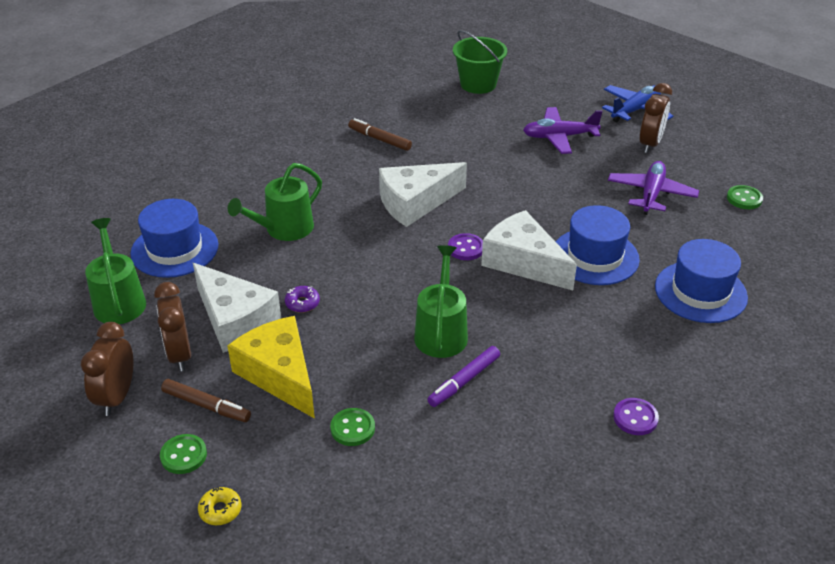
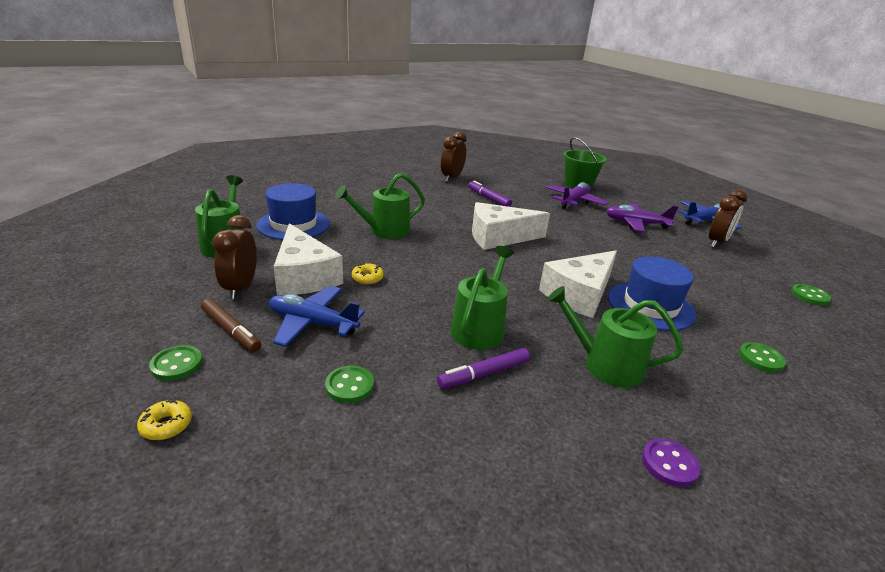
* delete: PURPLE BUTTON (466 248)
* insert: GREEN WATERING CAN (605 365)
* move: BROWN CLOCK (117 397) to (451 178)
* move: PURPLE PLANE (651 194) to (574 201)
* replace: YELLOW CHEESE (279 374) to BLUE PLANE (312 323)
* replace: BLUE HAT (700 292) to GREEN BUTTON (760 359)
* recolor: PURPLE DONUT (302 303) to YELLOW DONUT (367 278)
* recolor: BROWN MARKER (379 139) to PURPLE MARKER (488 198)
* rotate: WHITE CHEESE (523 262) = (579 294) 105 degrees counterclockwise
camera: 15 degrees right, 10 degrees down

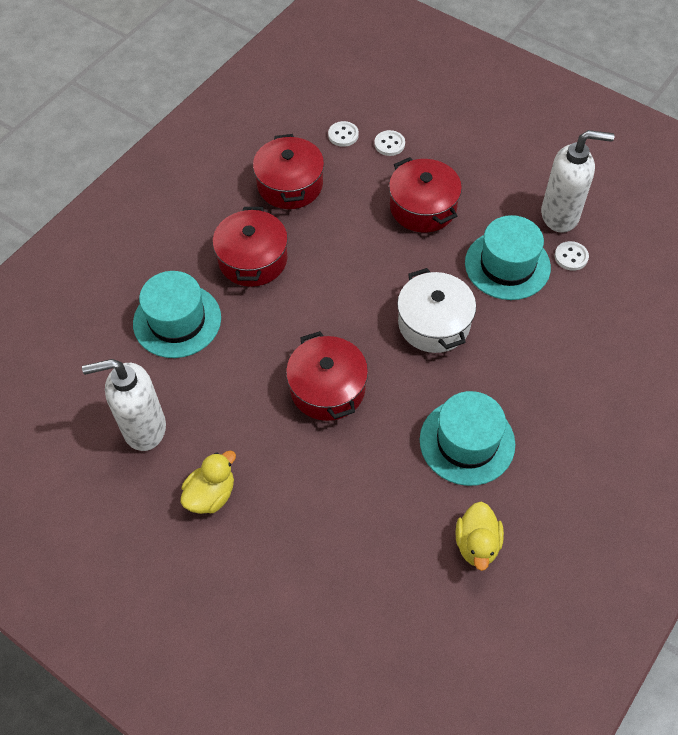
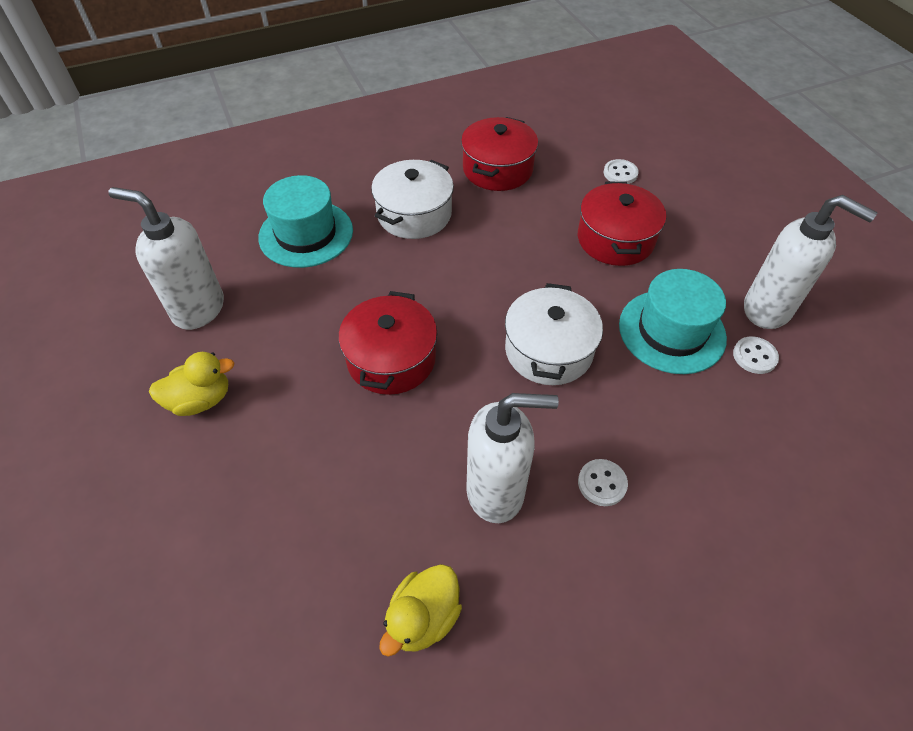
* move: WHITE BUTTON (343 135) to (602 483)
* replace: TURQUOISE HAT (467 442) to WHITE SOAP DISPENSER (496 491)
* recolor: RED POT (253 259) to WHITE POT (414 214)
camera: 30 degrees right, 5 degrees down

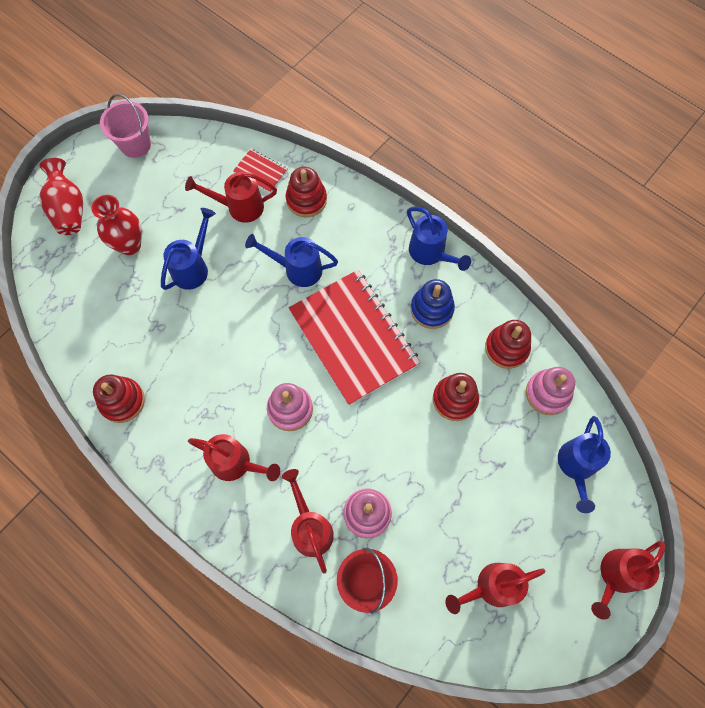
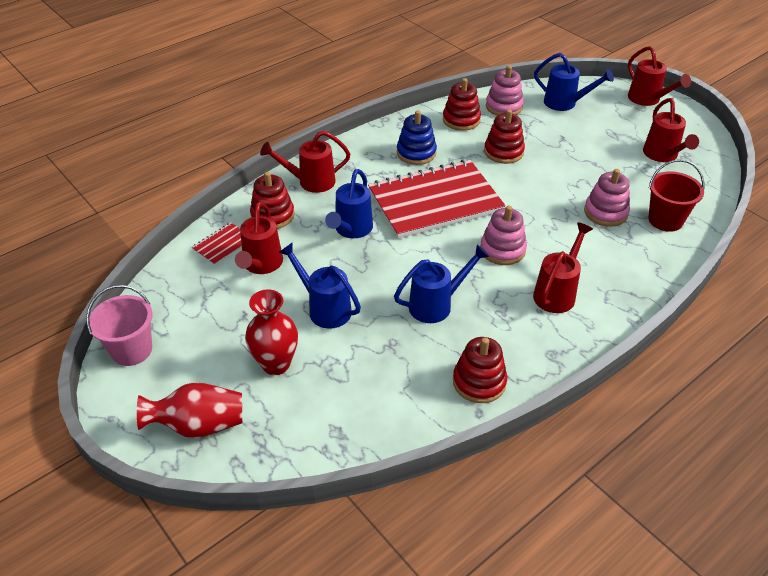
* move: RED WATERING CAN (310 528) to (311 182)
* move: BLUE WATERING CAN (430 253) to (436 305)
camera: 80 degrees left, 25 degrees down

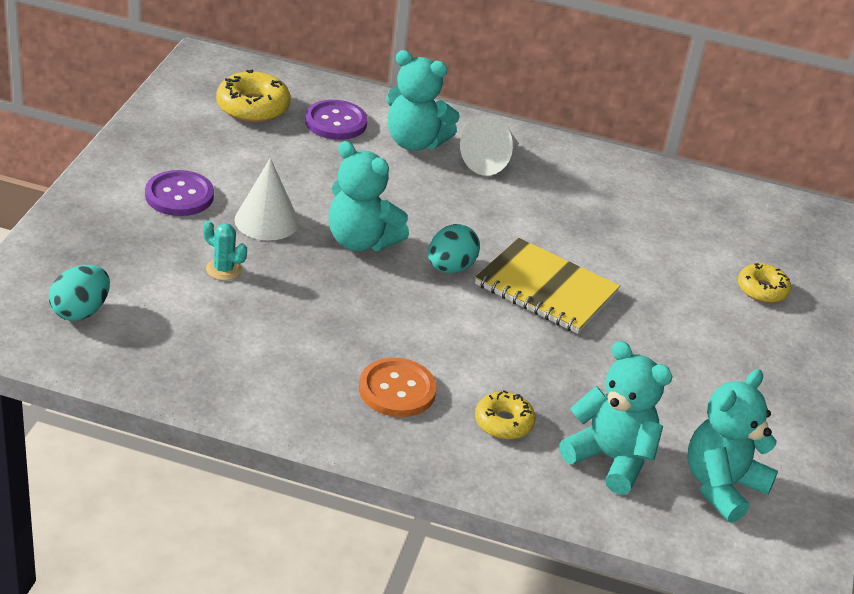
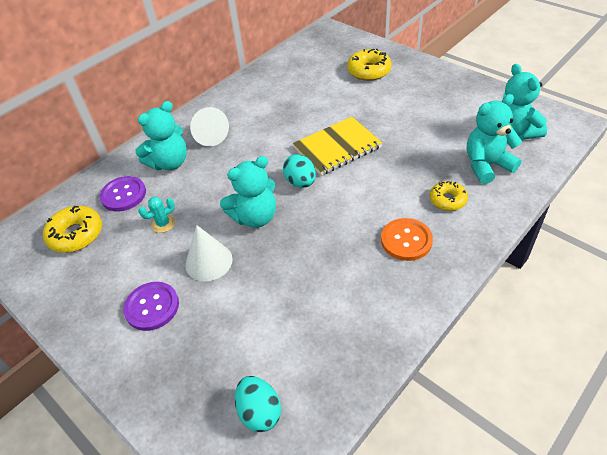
* move: TURQUOISE CACTUS (224 269) to (163 224)
* resize: YELLOW DONUT (762 290) = (369 71) x1.54
camera: 55 degrees left, 10 degrees up

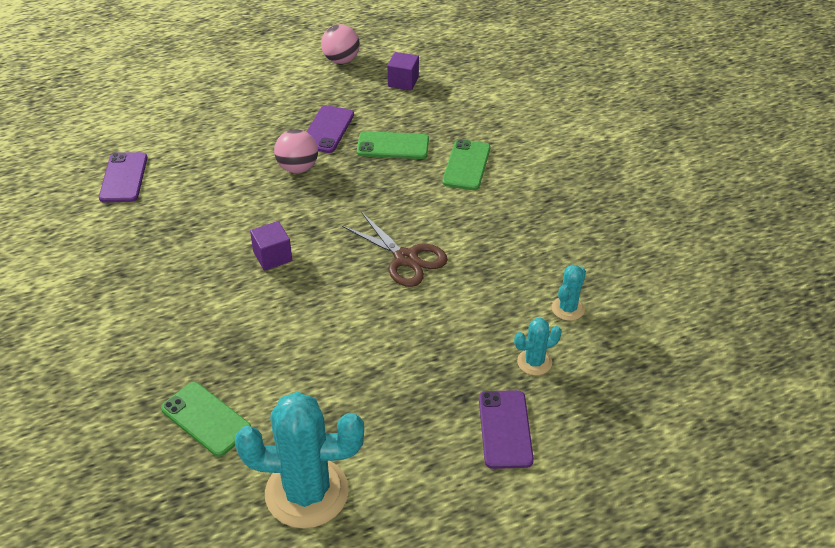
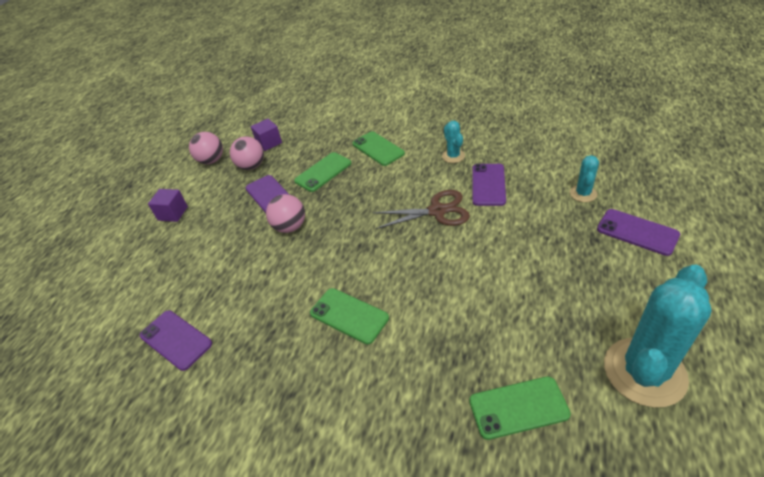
* insert: PINK BALL (251 166)
* insert: GREEN PHONE (349 315)
* insert: PURPLE PHONE (488 185)
* move: PURPLE CUBE (272 256) to (173 213)
* move: TURQUOISE CACTUS (568 308) to (453 156)
camera: 45 degrees left, 0 degrees up

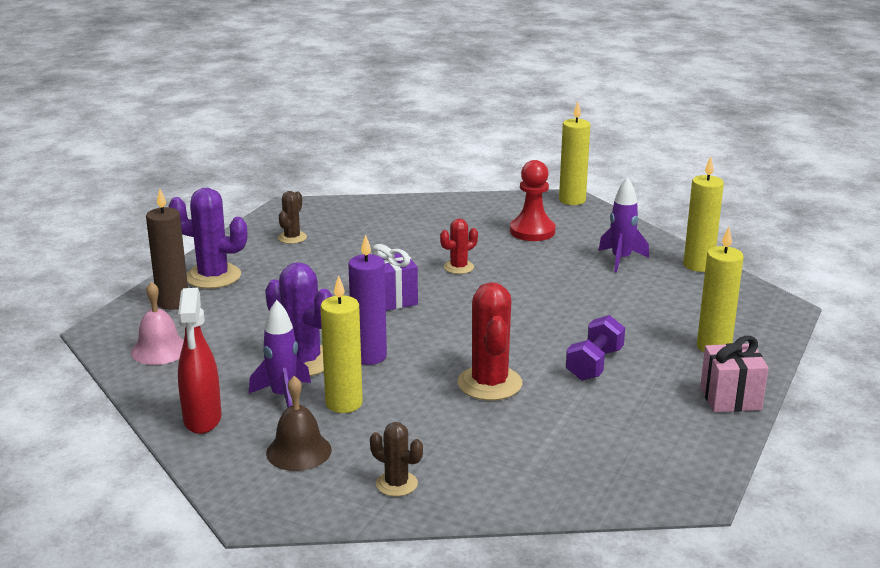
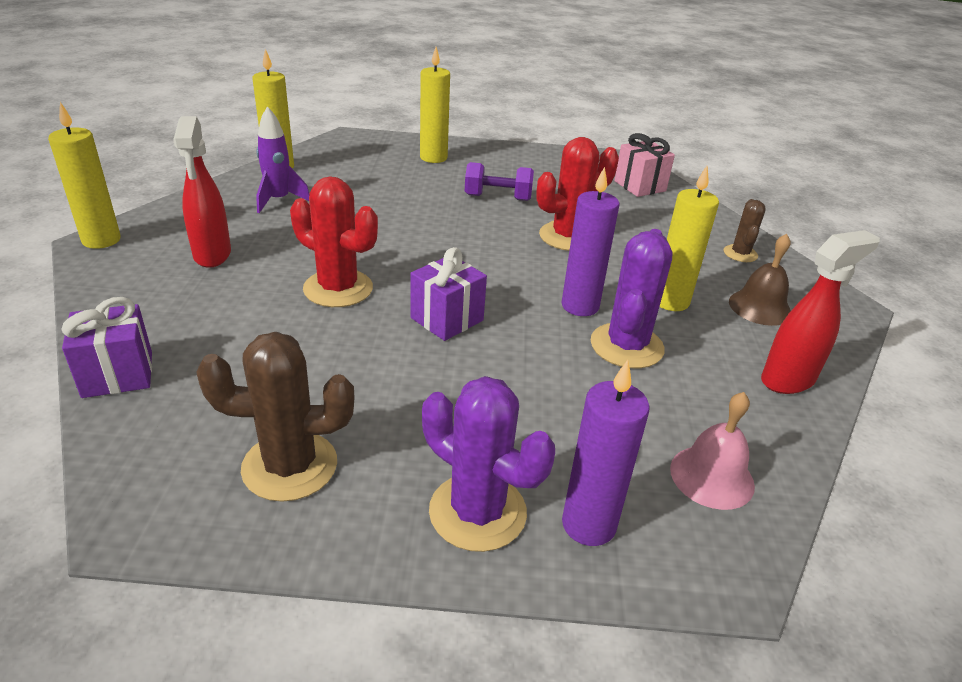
* delete: PURPLE ROCKET (283 396)
* insert: PURPLE GIFT (118 374)
* move: PINK GIFT (730 398) to (640 186)
* replace: RED PAWN (532 231) to RED SPRAY BOTTLE (212 255)
* recolor: BROWN CANDLE (173 302) to PURPLE CANDLE (588 524)
* rotate: PURPLE CACTUS (213 276) = (477 512) 45 degrees counterclockwise
* resize: BROWN CACTUS (292 238) = (290 466) x1.77
* resize: RED CACTUS (458 267) = (338 289) x1.77
camera: 115 degrees left, 10 degrees up

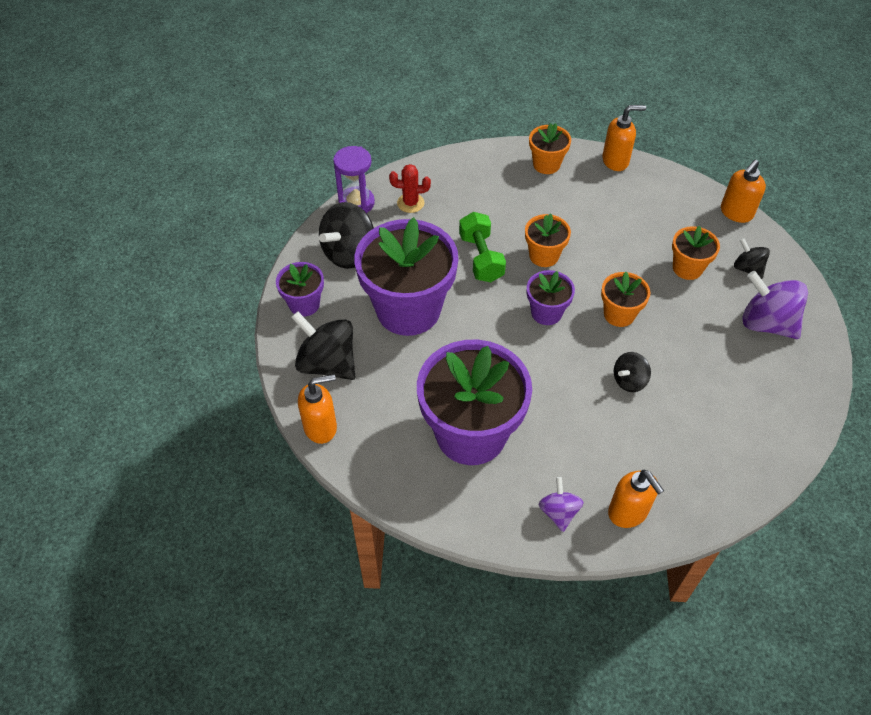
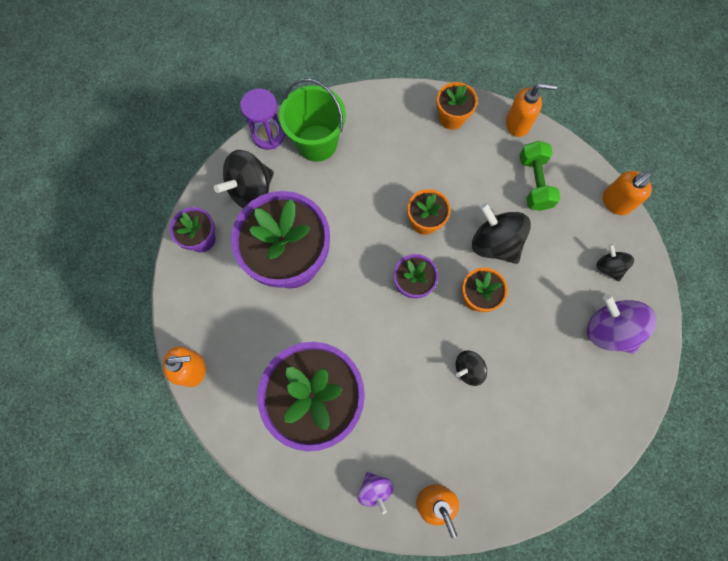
* delete: ORANGE FLOWER POT (687 268)
* move: BLACK SPINNING TOP (327 363) to (495 243)
* move: GREEN DUMBBELL (481 258) to (534 183)
* replace: RED CACTUS (410 203) to GREEN BUCKET (317 143)
* rotate: PURPLE SPINNING TOP (558 512) = (375 489) 150 degrees clockwise
camera: 10 degrees right, 20 degrees up

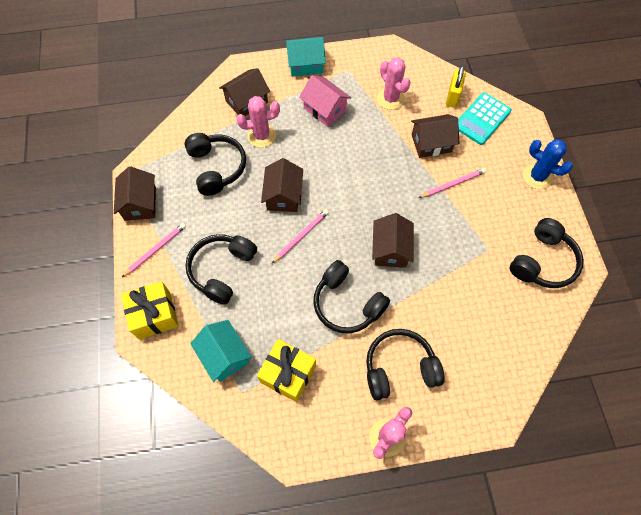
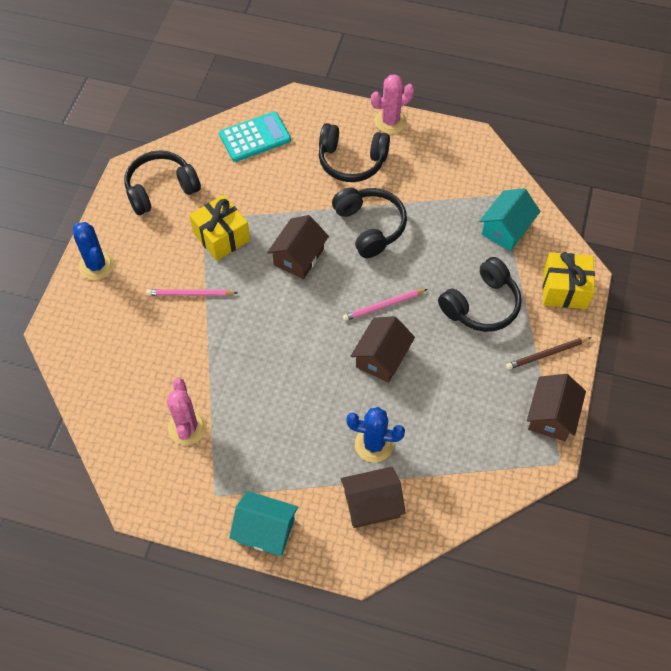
* delete: BLACK HEADPHONES (216 168)
* delete: PINK HOUSE (325 109)
* delete: BROWN HOUSE (431 143)
* delete: YELLOW PADLOCK (453 96)
* move: YELLOW GIFT (288 374) to (221 237)
* move: TURQUOISE CALCULATOR (482 119) to (255 137)
* recolor: PINK PENCIL (155 250) to BROWN PENCIL (547 354)
* recolor: PINK CACTUS (261 136) to BLUE CACTUS (374 444)
* rotate: TURQUOISE HOUSE (224 355) = (506 229) 45 degrees clockwise
camera: 155 degrees left, 5 degrees down

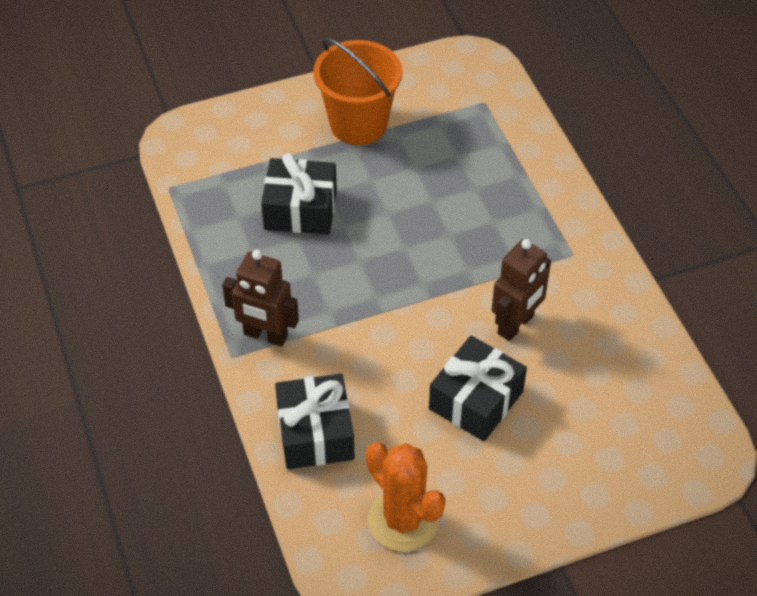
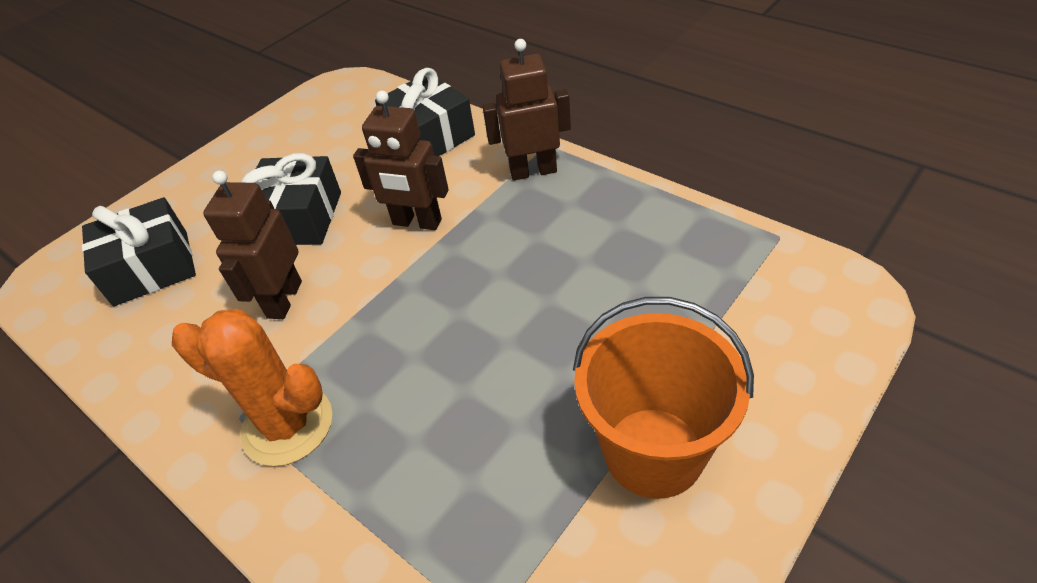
* insert: BROWN ROBOT (417 222)
* move: BLACK GIFT (300 209) to (151 268)
* move: ORANGE CACTUS (403 520) to (287 425)
camera: 155 degrees right, 5 degrees down

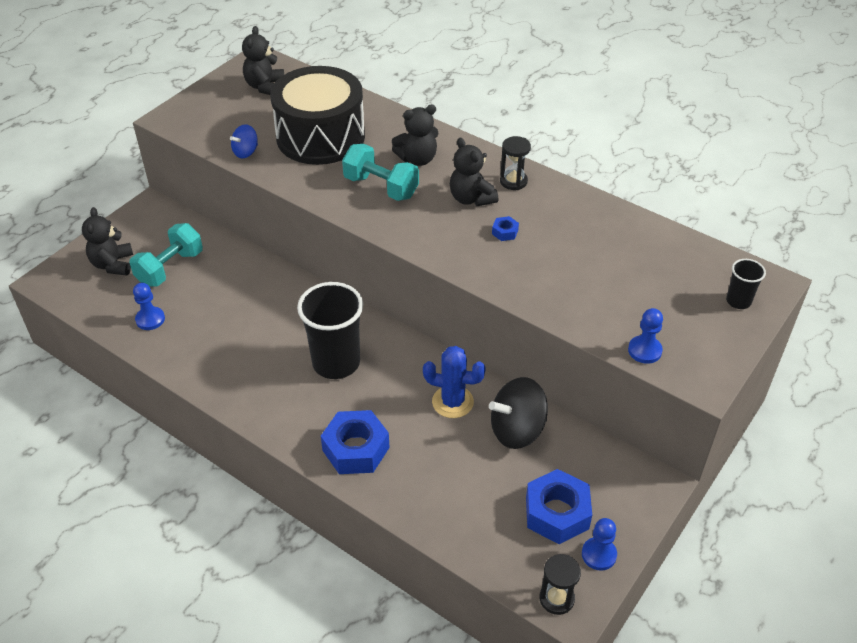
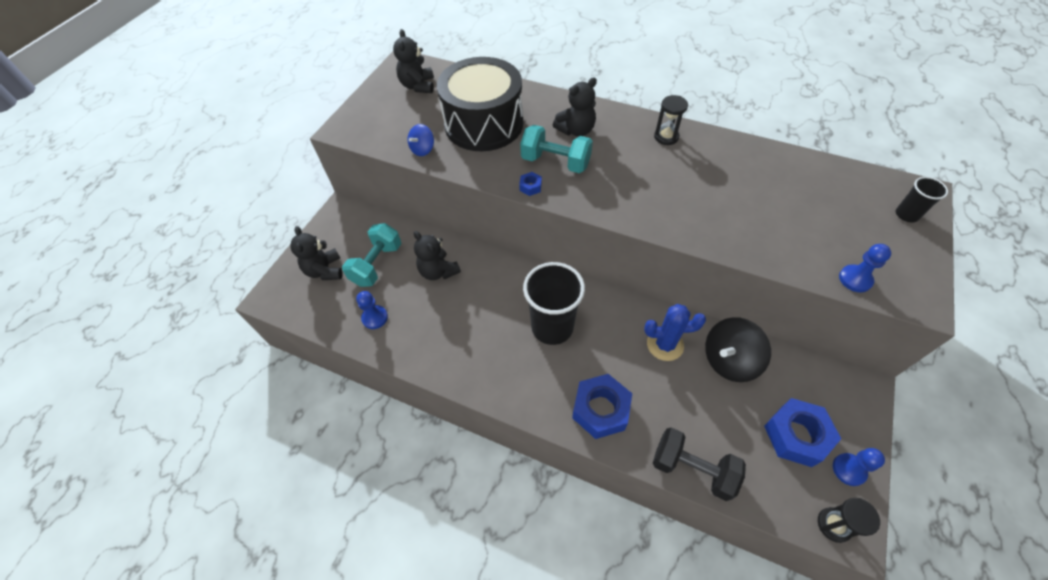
* insert: BLACK DUMBBELL (692 469)
* move: BLACK TEDDY BEAR (471 198) to (438 271)
* move: BLUE NUT (505 232) to (530 187)
camera: 10 degrees left, 10 degrees up

